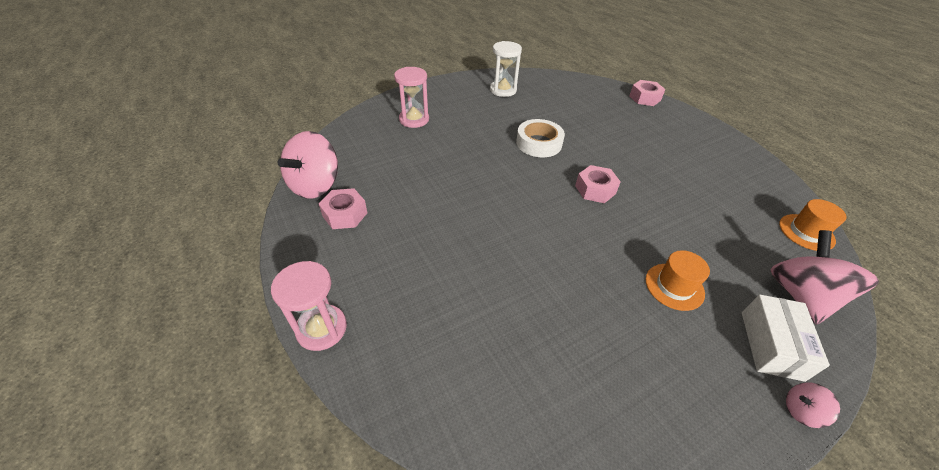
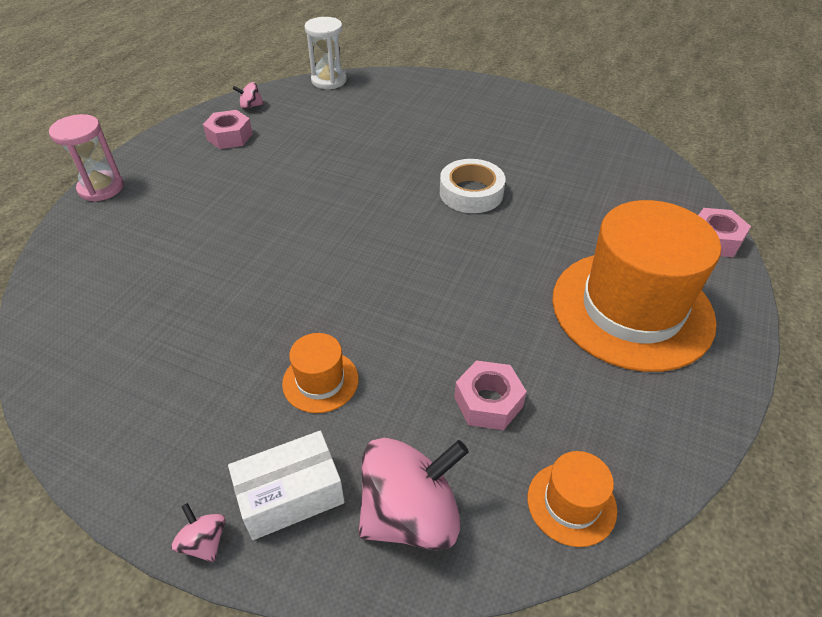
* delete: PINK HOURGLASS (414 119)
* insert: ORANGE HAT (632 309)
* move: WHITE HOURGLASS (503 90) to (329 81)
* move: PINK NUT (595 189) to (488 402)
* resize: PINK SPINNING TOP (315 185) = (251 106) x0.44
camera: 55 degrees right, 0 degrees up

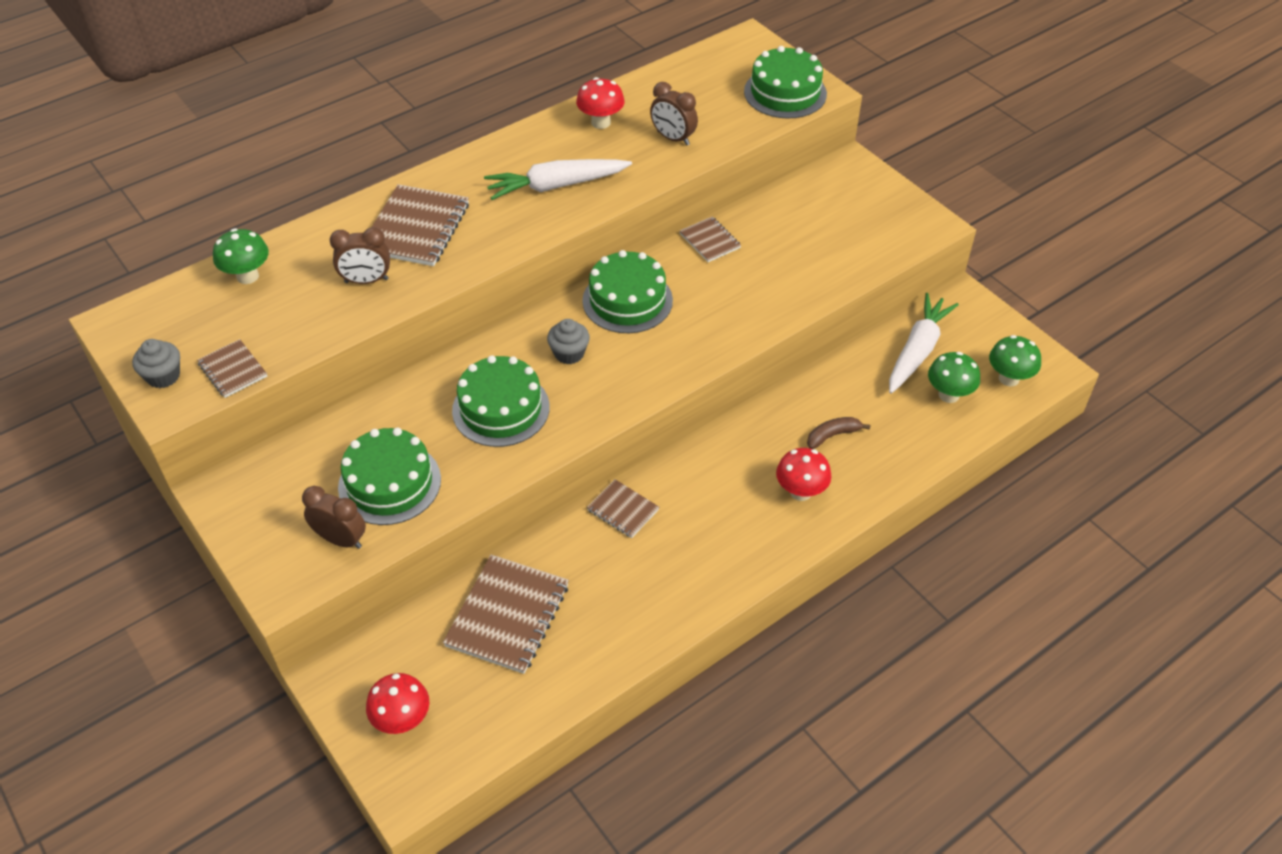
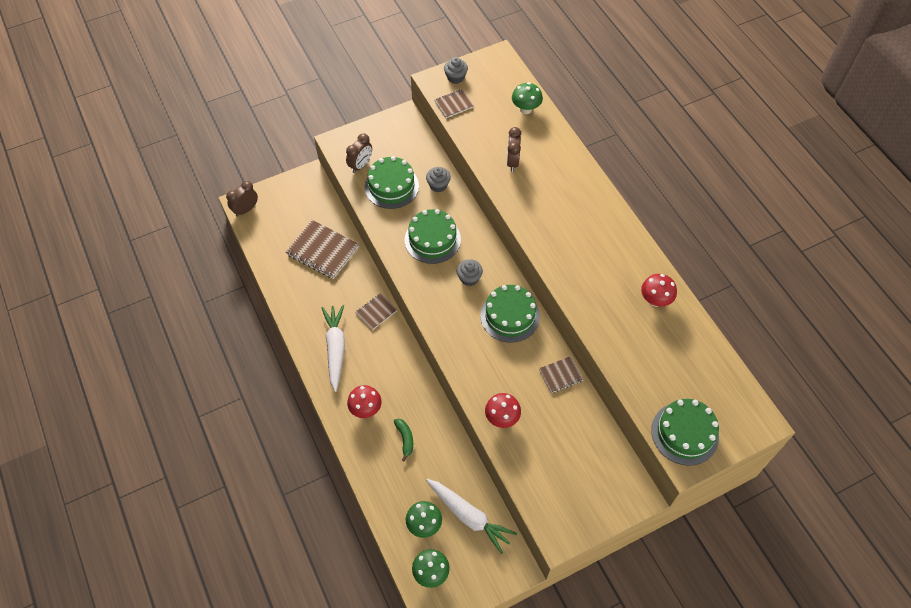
* delete: BROWN NOTEBOOK (416 228)
* insert: GREY CUPCAKE (438 185)
* move: RED MUSHROOM (402 720) to (502 418)
* move: WHITE CARROT (556 186) to (335 348)
* move: BROWN CLOCK (673 138) to (246 210)
* recolor: BROWN BANANA (832 435) to GREEN BANANA (405 439)
camera: 100 degrees right, 10 degrees up

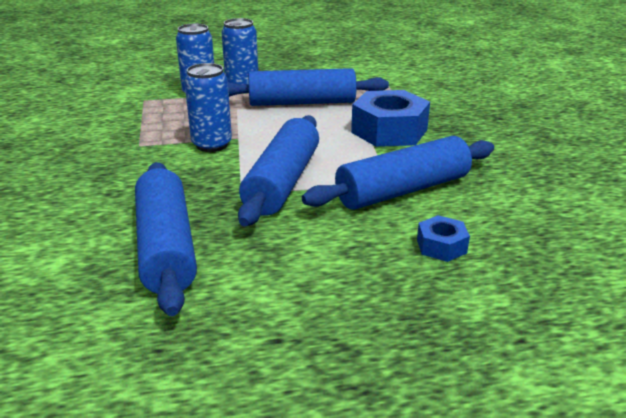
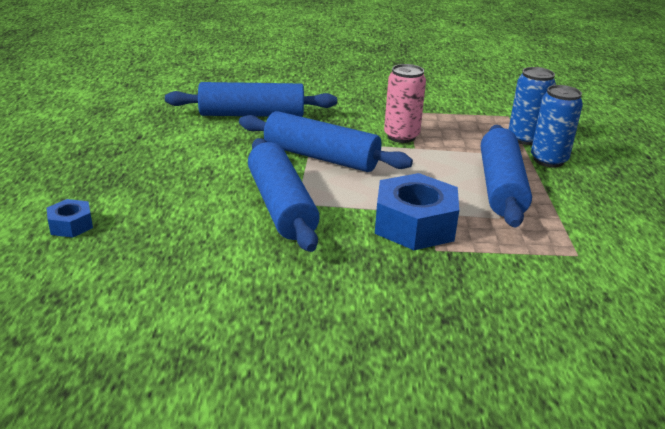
* move: BLUE NUT (441 246) to (71 225)
* recolor: BLUE CAN (212 145) to PINK CAN (401 136)
camera: 100 degrees right, 0 degrees up

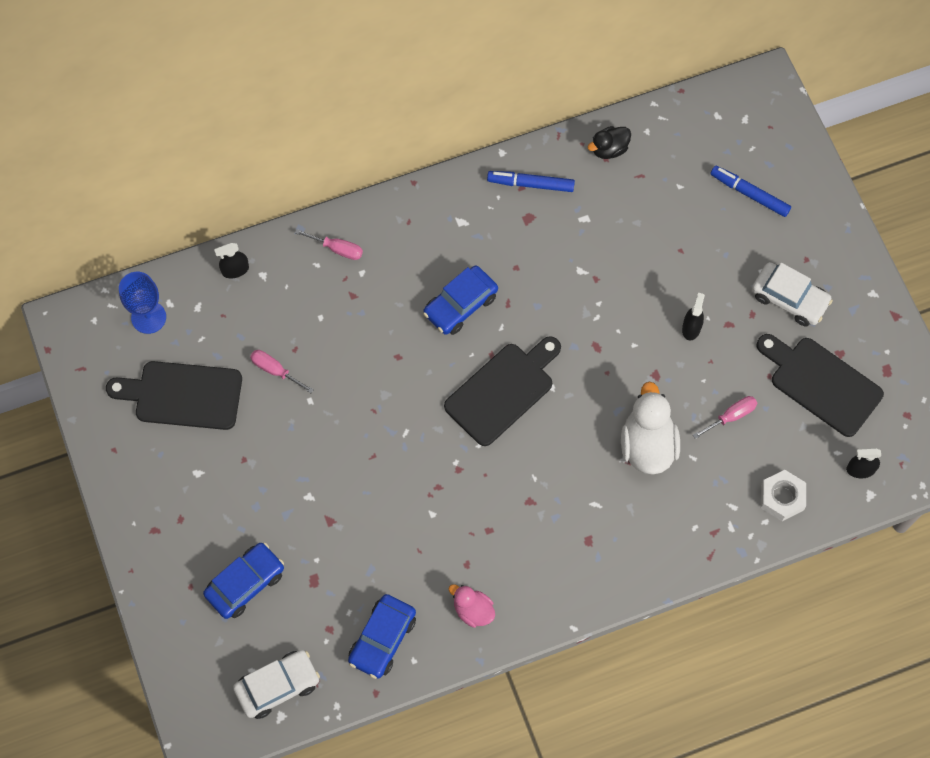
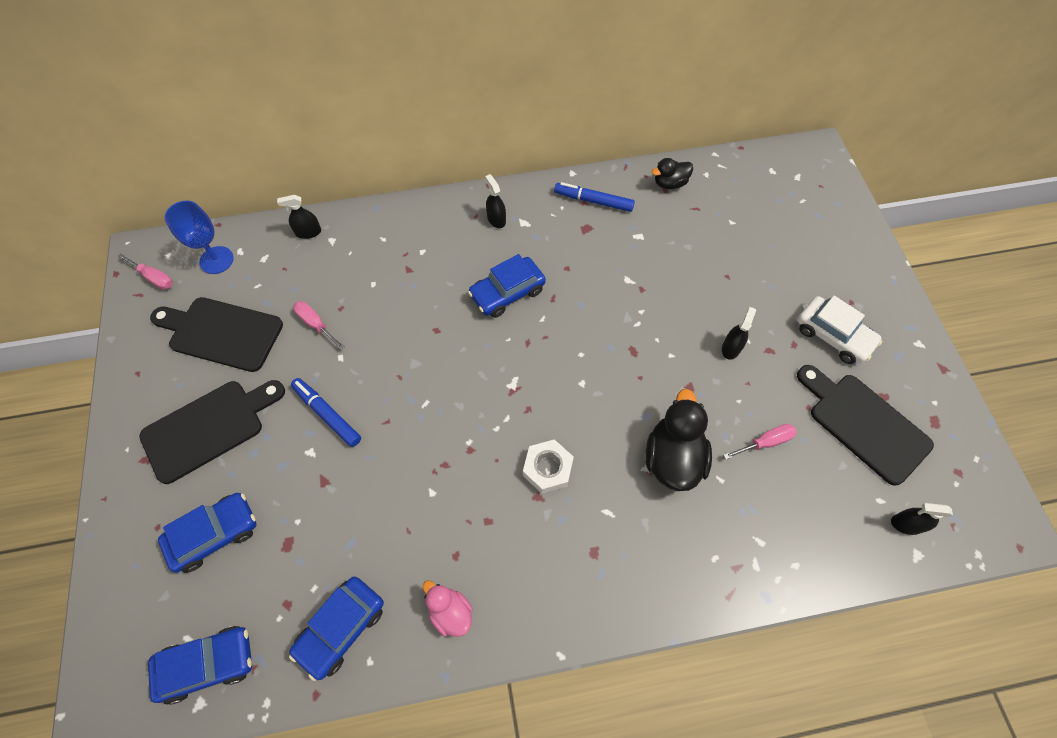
* insert: BLACK SPRAY BOTTLE (496 219)
* move: PINK SCREWDRIVER (337 249) to (154 278)
* move: BLACK CUTTING BOARD (503 391) to (209 428)
* move: BLUE MARKER (749 194) to (327 414)
* move: WHITE NUT (782 497) to (547 469)
* recolor: WHITE CAR (277 686) to BLUE CAR (208 664)
* recolor: WHITE DUCK (647 445) to BLACK DUCK (673 458)
camera: 10 degrees right, 5 degrees down

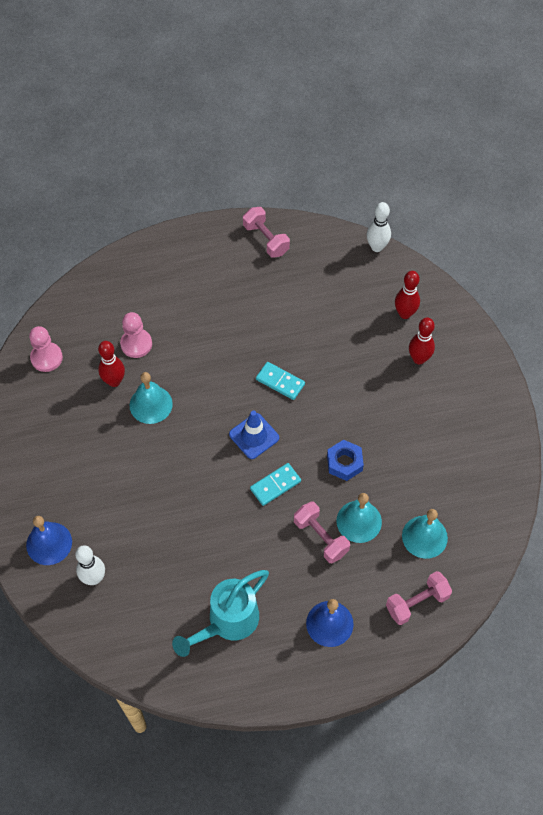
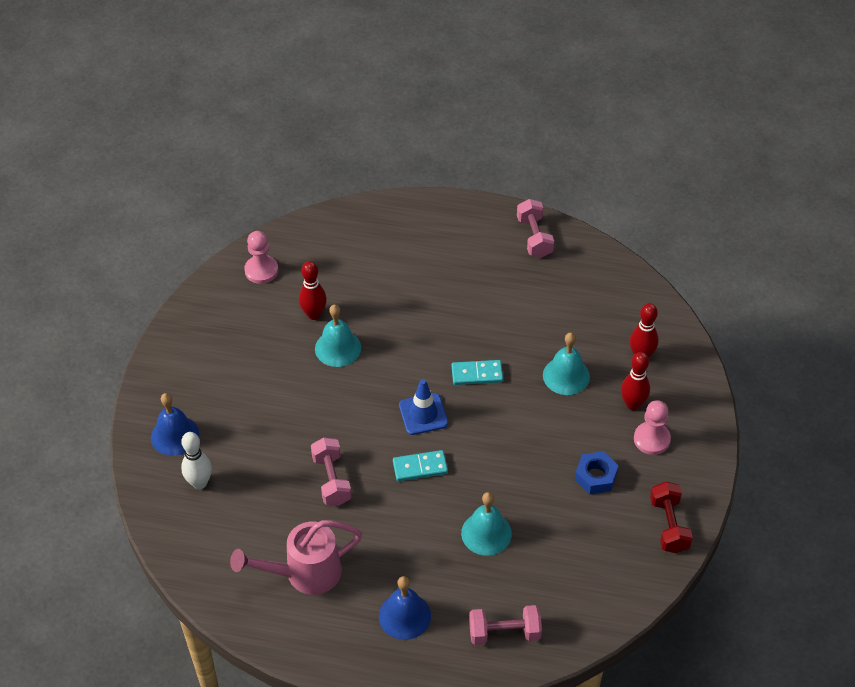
* delete: WHITE BOWLING PIN (377 247)
* insert: RED DUMBBELL (669 525)
* move: PINK PAWN (136 344) to (651 439)
* move: PINK DUMBBELL (321 537) to (331 480)
* move: BLUE NUT (344 463) to (595 477)
* move: TURQUOISE BELL (424 537) to (566 375)
* recolor: TURQUOISE WATERING CAN (227 622) to PINK WATERING CAN (305 573)
* rotate: TURQUOISE DOMINO (280 382) = (477 374) 60 degrees counterclockwise
camera: 25 degrees right, 10 degrees down

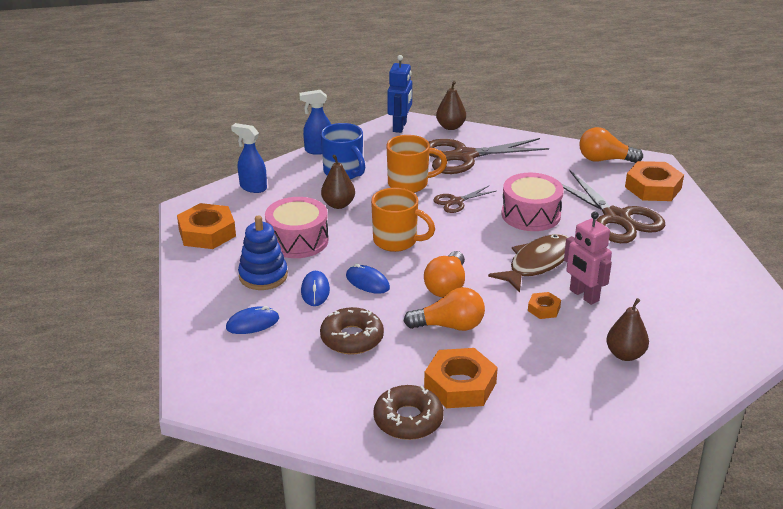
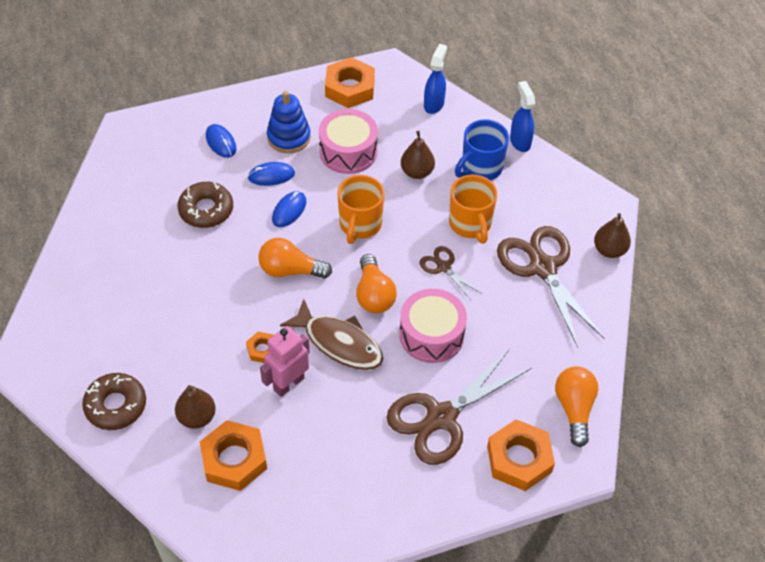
* delete: BLUE ROBOT (400 127)
* move: BROWN DONUT (408 420) to (116 405)
* move: ORANGE LIGHT BULB (450 326) to (374 295)
* move: ORANGE NUT (460 385) to (234 459)
camera: 80 degrees right, 20 degrees up

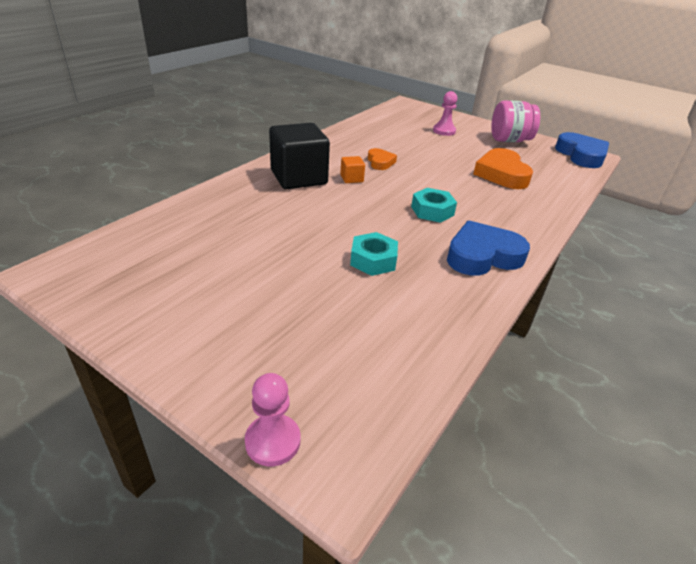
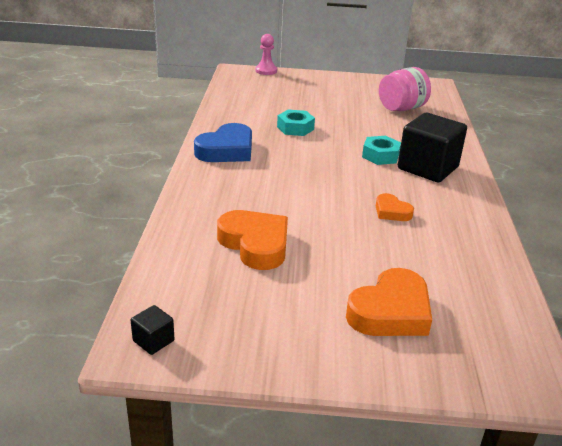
* delete: ORANGE CUBE (351 178)
* move: TURQUOISE NUT (432 211) to (380 156)
* move: PINK JAR (509 140) to (401 108)
* replace: PINK PAWN (444 131) to ORANGE HEART (390 311)
* replace: BLUE HEART (581 155) to BLACK CUBE (153 341)
camera: 150 degrees right, 5 degrees down

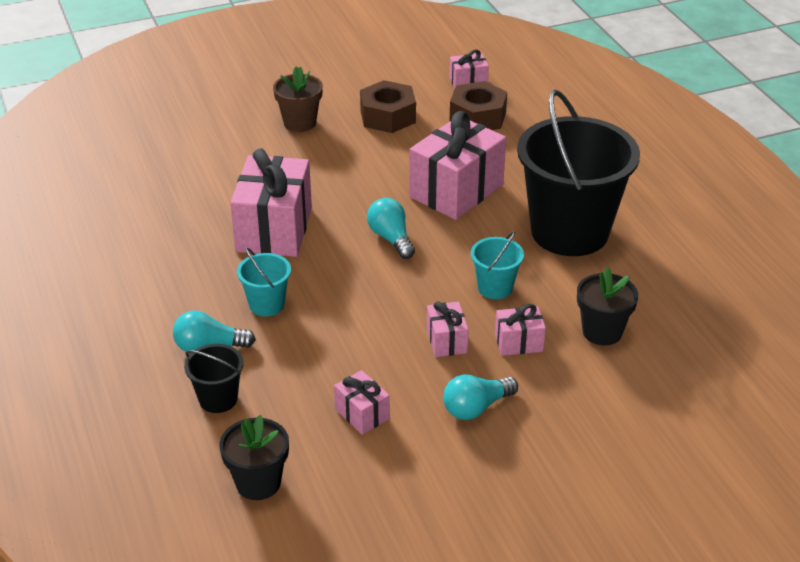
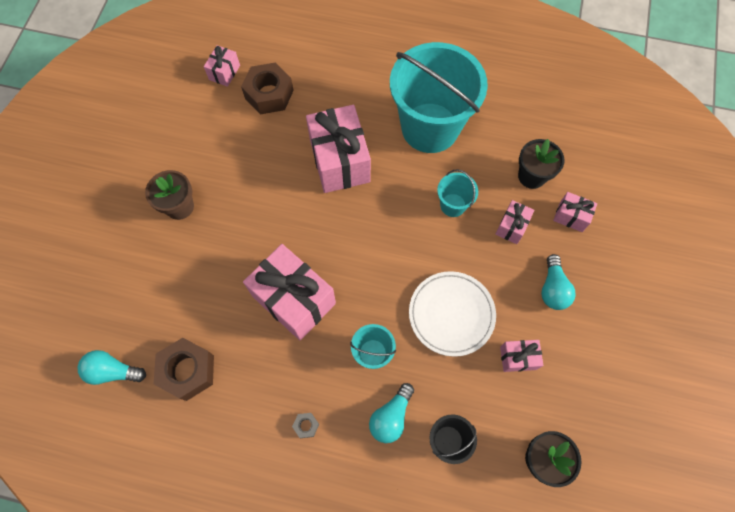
* insert: GREY NUT (306 425)
* insert: WHITE PLATE (451 314)
* move: BROWN NUT (388 116) to (188 371)
* move: TURQUOISE LIGHT BULB (391 238) to (113 371)
* move: PINK GIFT (446 341) to (571 216)
* recolor: BLACK BUCKET (569 232) to TURQUOISE BUCKET (430 128)
camera: 55 degrees left, 30 degrees up

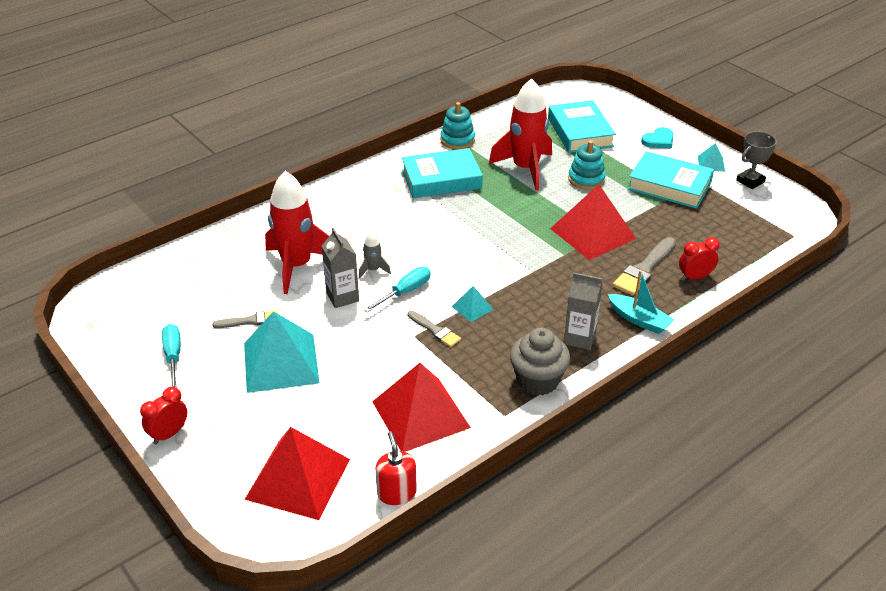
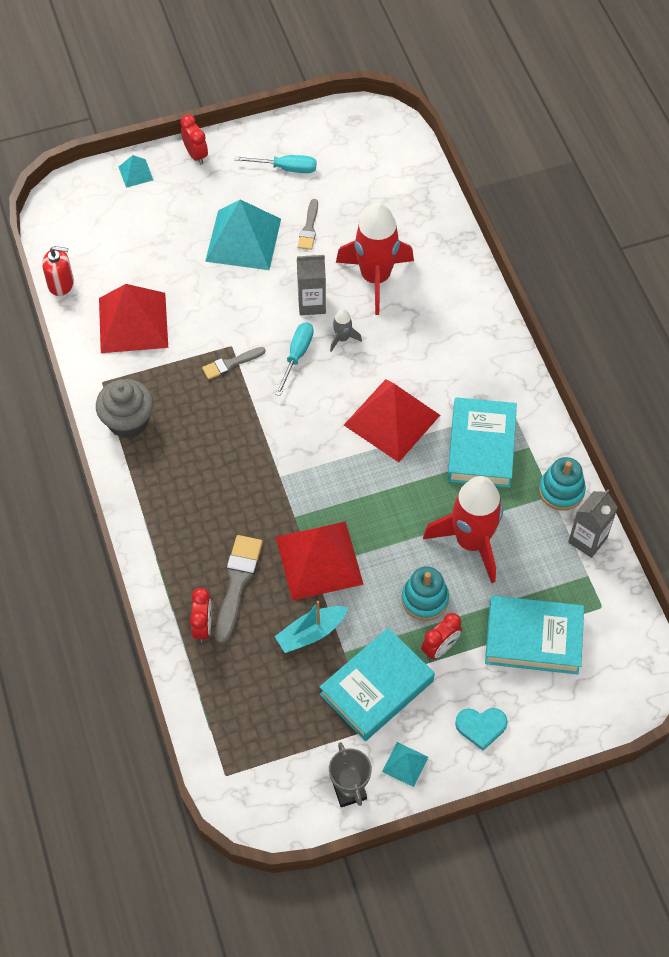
* insert: RED CLOCK (440 648)
* move: RED PYRAMID (298 479) to (392 420)
* move: TURQUOISE PYRAMID (472 308) to (135 173)
* move: GREY CARTON (579 338) to (587 540)
* move: TURQUOISE BOAT (639 320) to (311 633)
* rotate: TURQUOISE SCREWDRIVER (405 292) = (297 356) 135 degrees counterclockwise
* rotate: GREY BRUSH (644 269) = (237 583) 45 degrees clockwise
* rotate: TURQUOISE HEART (658 140) = (481 727) 75 degrees counterclockwise
camera: 110 degrees right, 20 degrees up

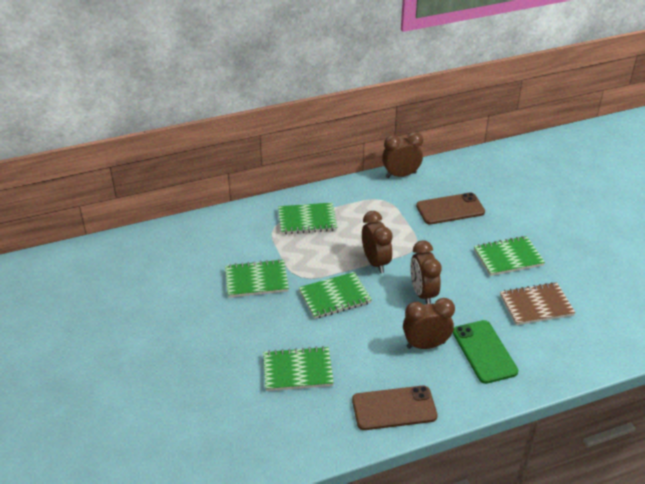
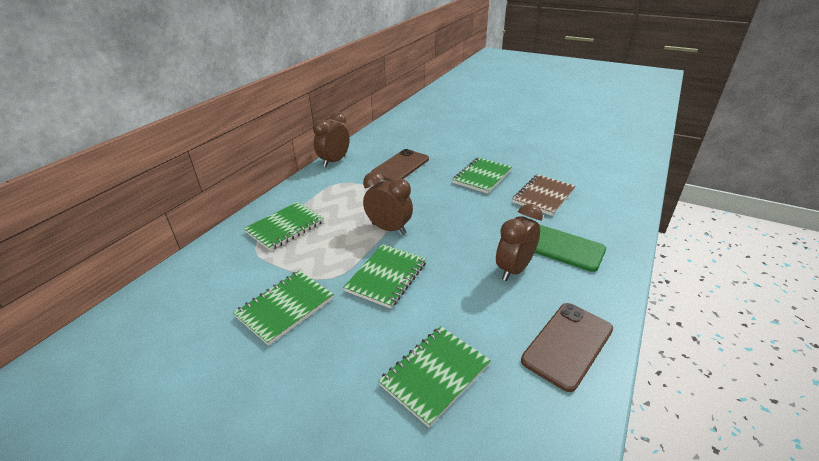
* delete: BROWN CLOCK (423 294)
camera: 40 degrees left, 5 degrees down

